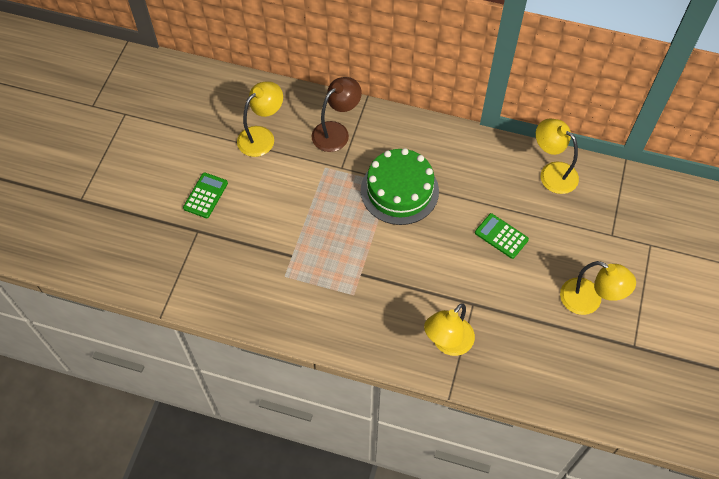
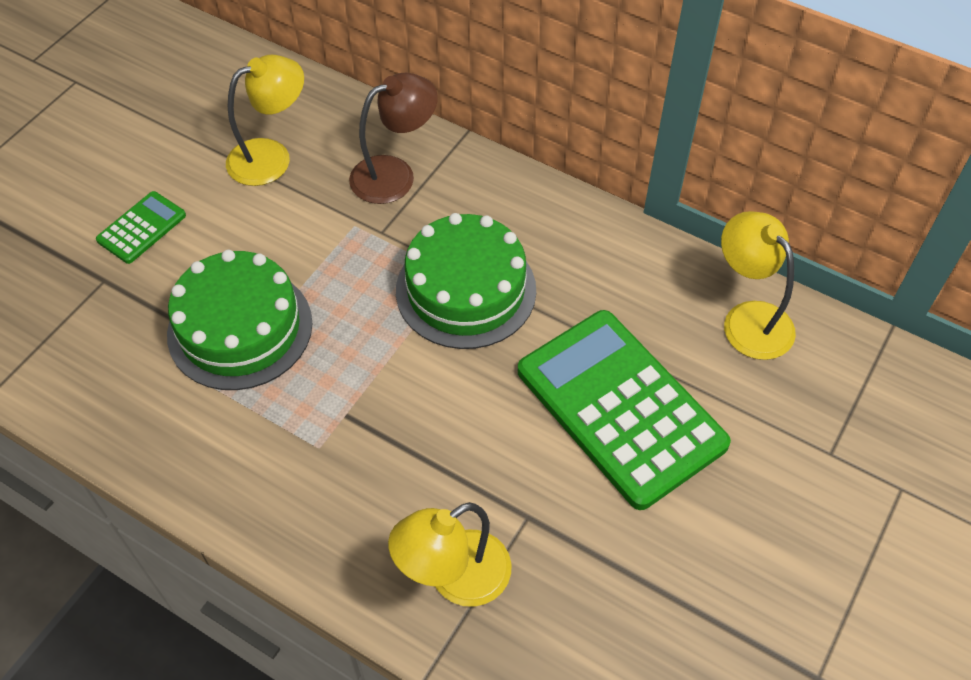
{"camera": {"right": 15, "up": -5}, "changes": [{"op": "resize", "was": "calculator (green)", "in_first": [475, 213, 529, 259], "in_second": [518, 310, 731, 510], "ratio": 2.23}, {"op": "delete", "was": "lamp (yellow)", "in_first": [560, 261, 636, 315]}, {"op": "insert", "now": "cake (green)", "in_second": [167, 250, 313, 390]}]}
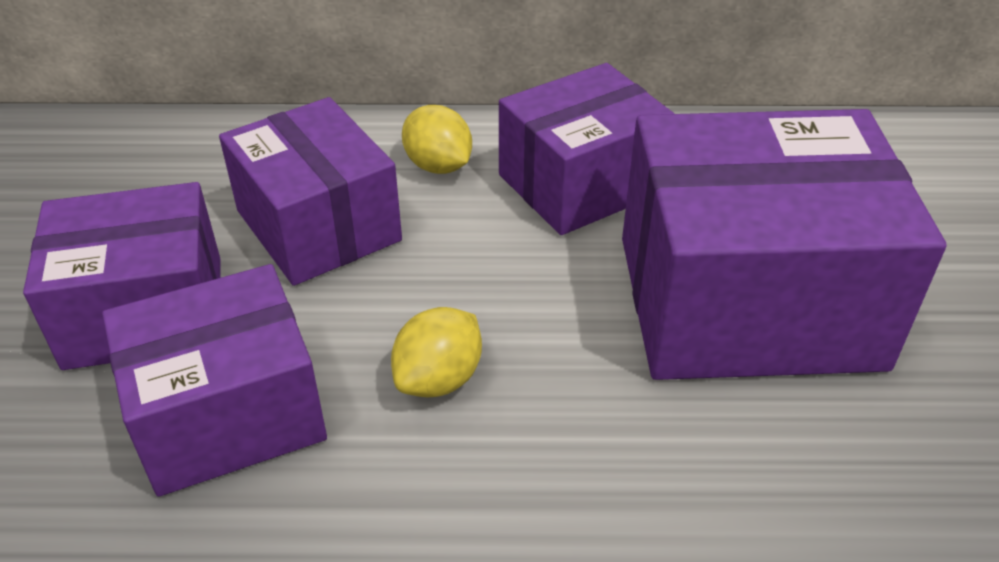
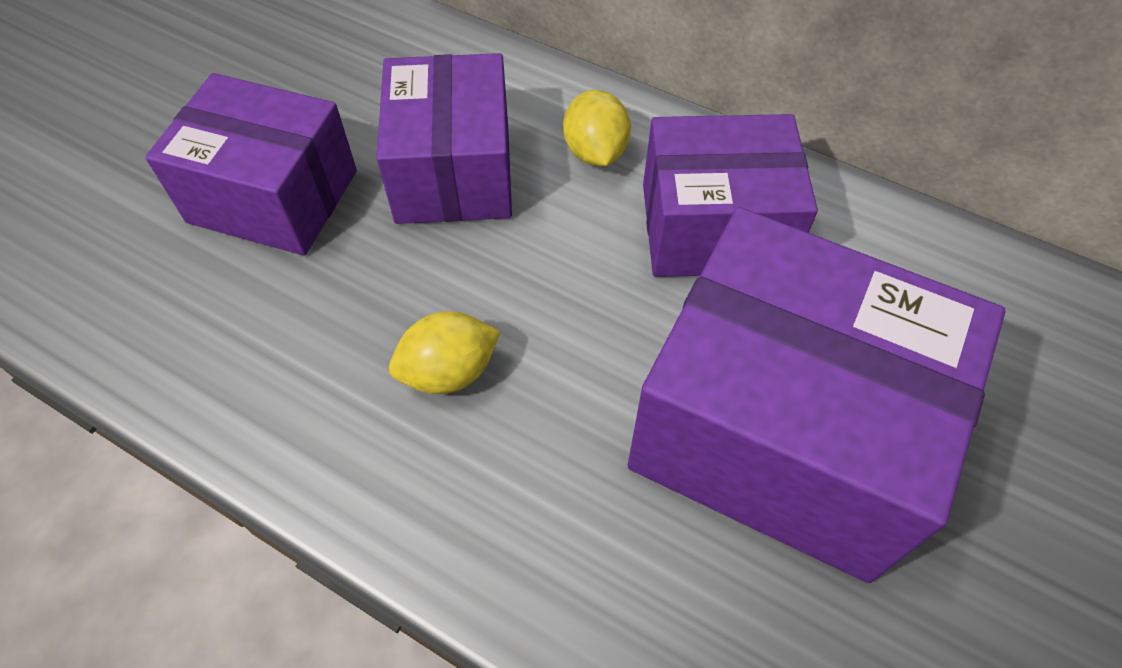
{"camera": {"right": 30, "up": 15}, "changes": [{"op": "delete", "was": "box (purple)", "in_first": [102, 264, 327, 497]}]}
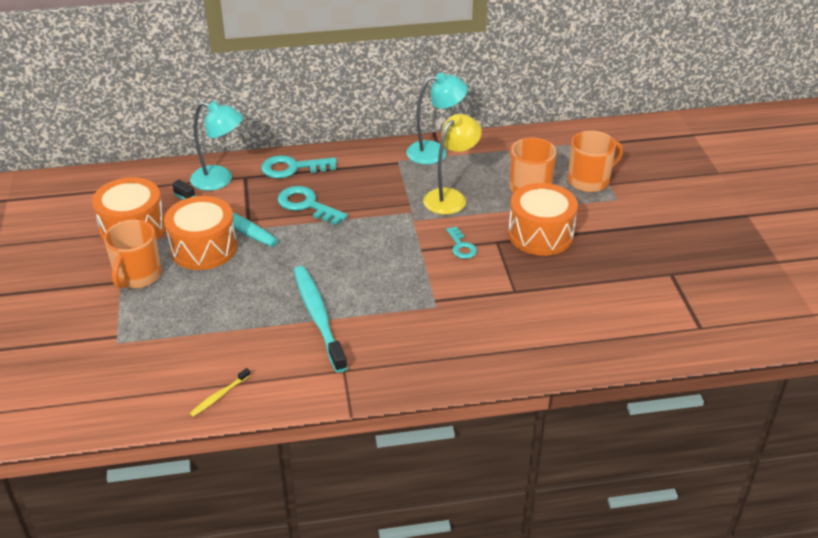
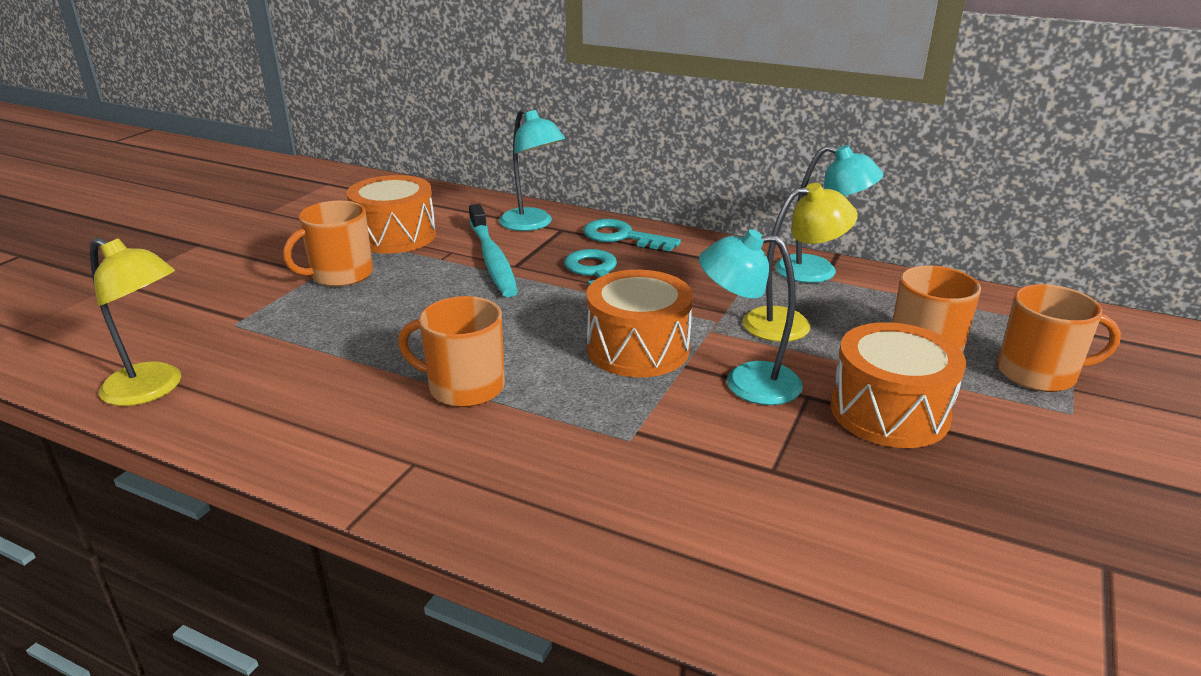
{"camera": {"right": 35, "up": -10}, "changes": [{"op": "move", "was": "drum (orange)", "in_first": [164, 196, 237, 270], "in_second": [586, 270, 693, 377]}, {"op": "replace", "was": "key (turquoise)", "now": "lamp (turquoise)", "in_first": [446, 227, 477, 259], "in_second": [699, 229, 803, 405]}, {"op": "replace", "was": "toothbrush (turquoise)", "now": "mug (orange)", "in_first": [294, 266, 347, 373], "in_second": [398, 296, 505, 407]}, {"op": "delete", "was": "toothbrush (yellow)", "in_first": [189, 368, 250, 417]}, {"op": "insert", "now": "lamp (yellow)", "in_second": [90, 238, 181, 406]}]}
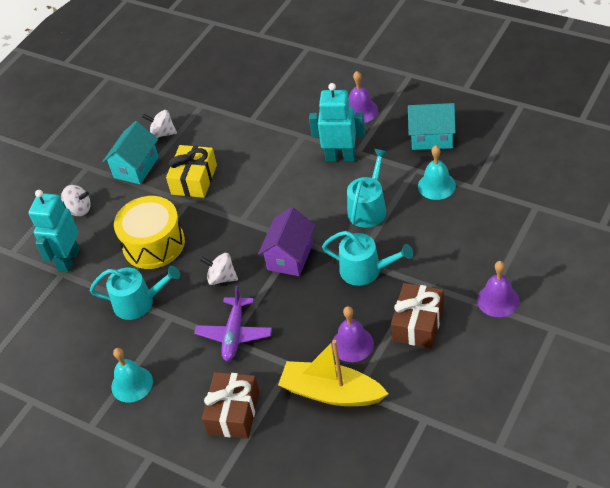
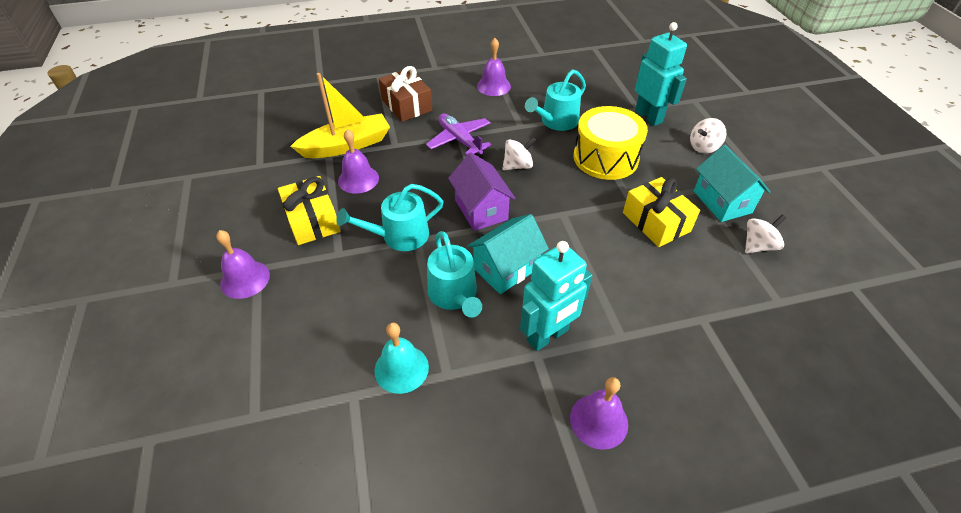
{"camera": {"right": 130, "up": 0}, "changes": [{"op": "move", "was": "house (turquoise)", "in_first": [408, 103, 456, 150], "in_second": [467, 214, 549, 294]}, {"op": "recolor", "was": "gift (brown)", "now": "gift (yellow)", "in_first": [391, 283, 444, 348], "in_second": [278, 176, 340, 245]}, {"op": "recolor", "was": "bell (turquoise)", "now": "bell (purple)", "in_first": [111, 348, 153, 402], "in_second": [477, 38, 511, 96]}]}
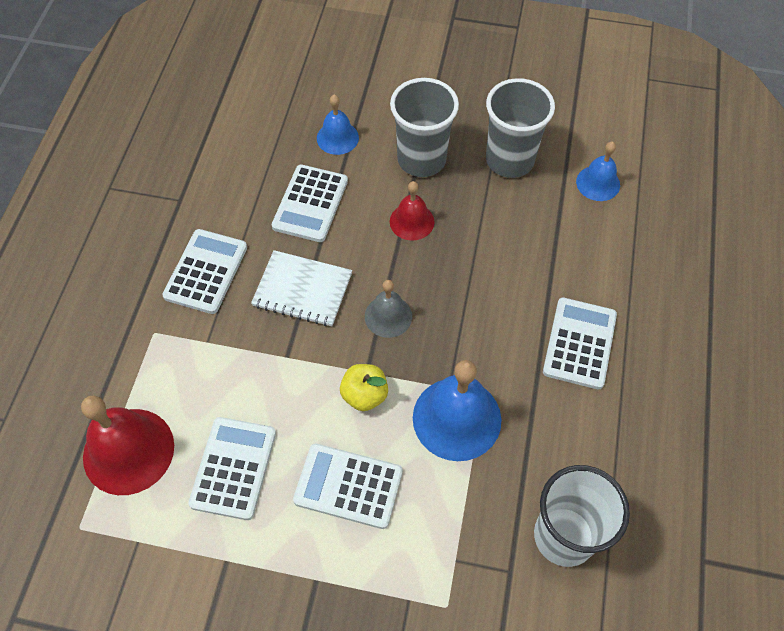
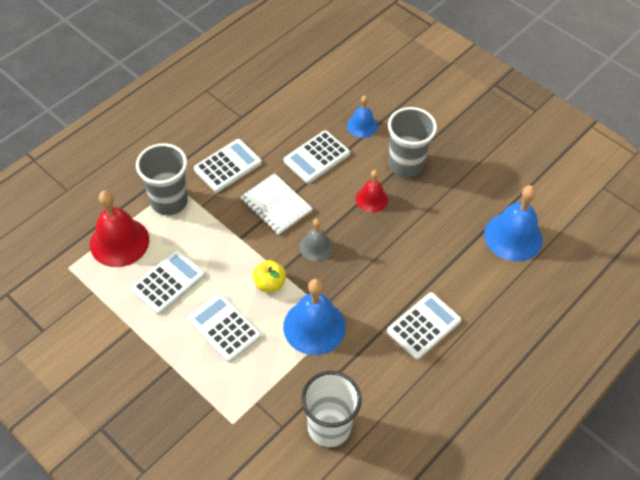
{"camera": {"right": 30, "up": -5}, "changes": [{"op": "move", "was": "cup (grey)", "in_first": [486, 78, 555, 178], "in_second": [136, 143, 188, 215]}, {"op": "resize", "was": "bell (blue)", "in_first": [576, 142, 620, 201], "in_second": [484, 185, 543, 262], "ratio": 1.74}]}
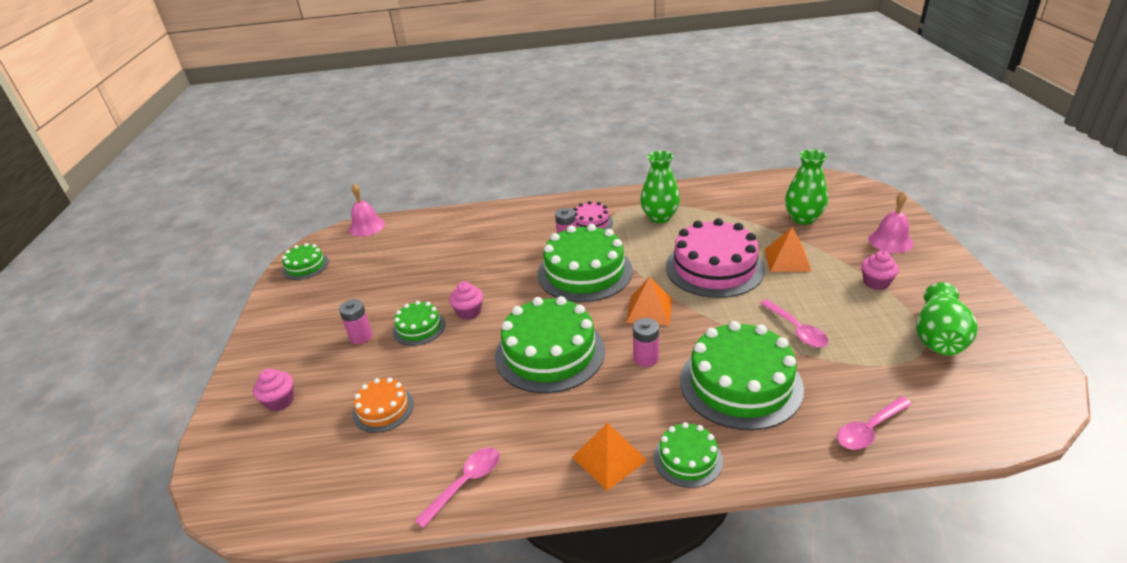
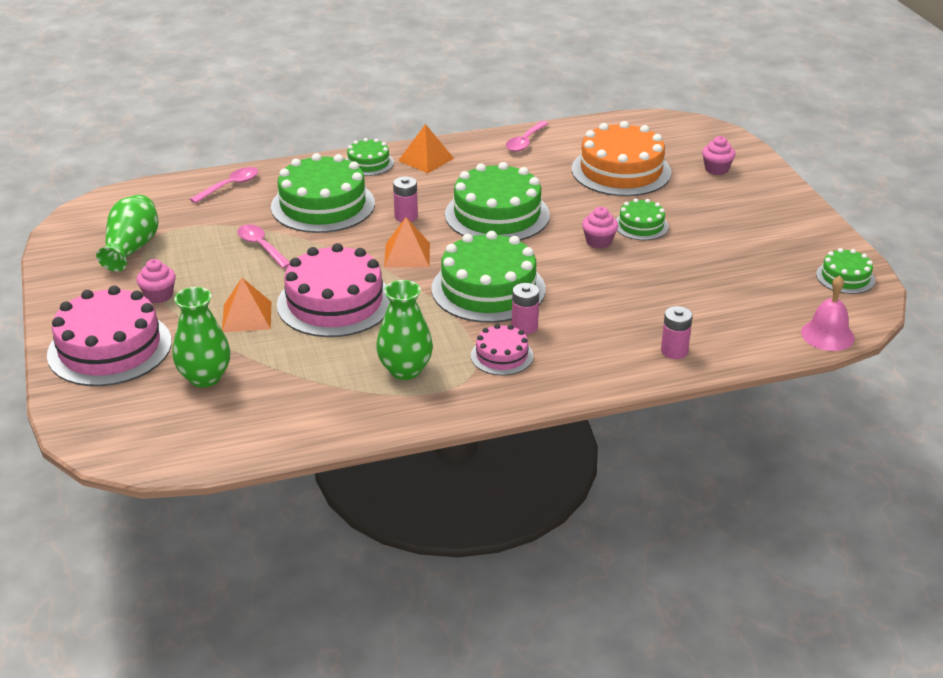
{"camera": {"right": 165, "up": 0}, "changes": [{"op": "replace", "was": "bell (pink)", "now": "cake (pink)", "in_first": [868, 191, 914, 253], "in_second": [47, 286, 172, 386]}, {"op": "move", "was": "battery (pink)", "in_first": [339, 299, 373, 344], "in_second": [661, 306, 693, 359]}, {"op": "resize", "was": "cake (orange)", "in_first": [353, 378, 414, 433], "in_second": [572, 121, 672, 196], "ratio": 1.95}]}
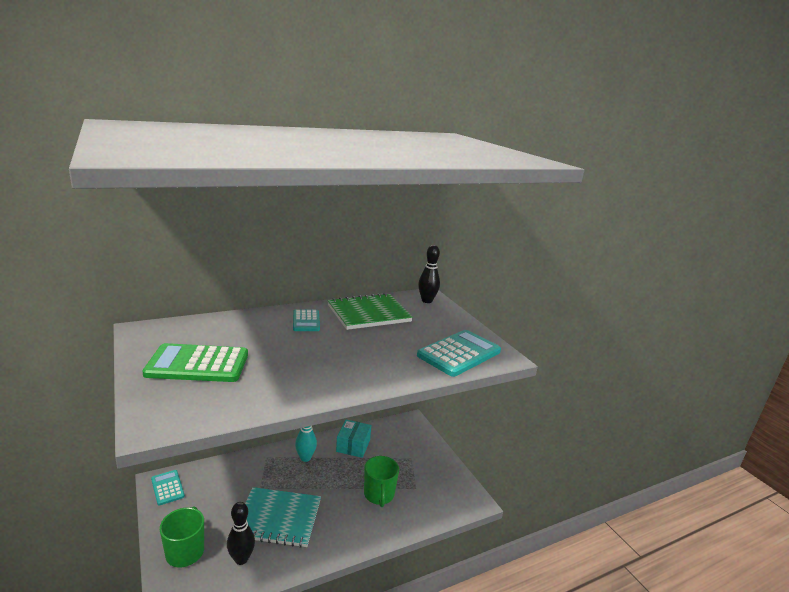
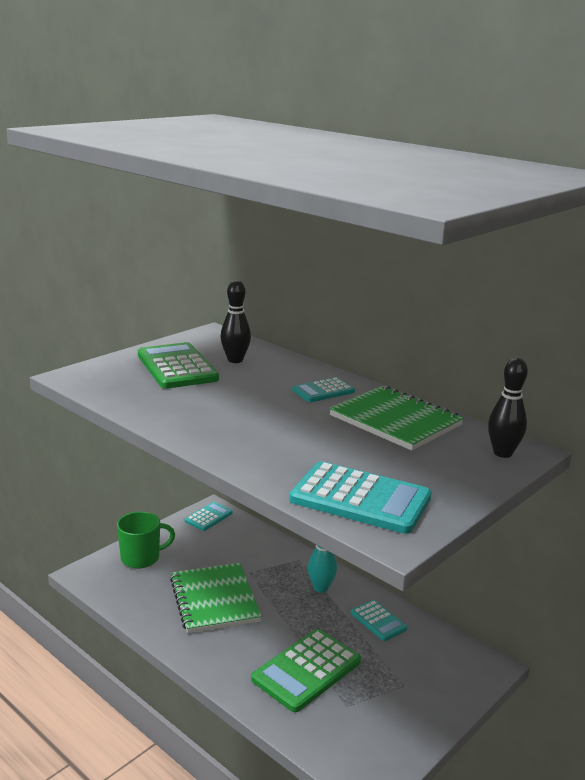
{"camera": {"right": 70, "up": 0}, "changes": [{"op": "replace", "was": "box (turquoise)", "now": "calculator (turquoise)", "in_first": [336, 420, 371, 458], "in_second": [351, 600, 407, 641]}, {"op": "replace", "was": "mug (green)", "now": "calculator (green)", "in_first": [364, 456, 399, 507], "in_second": [251, 629, 361, 712]}, {"op": "recolor", "was": "notebook (turquoise)", "now": "notebook (green)", "in_first": [245, 487, 321, 548], "in_second": [170, 563, 262, 633]}, {"op": "move", "was": "bowling pin (black)", "in_first": [227, 502, 255, 565], "in_second": [221, 280, 251, 363]}]}
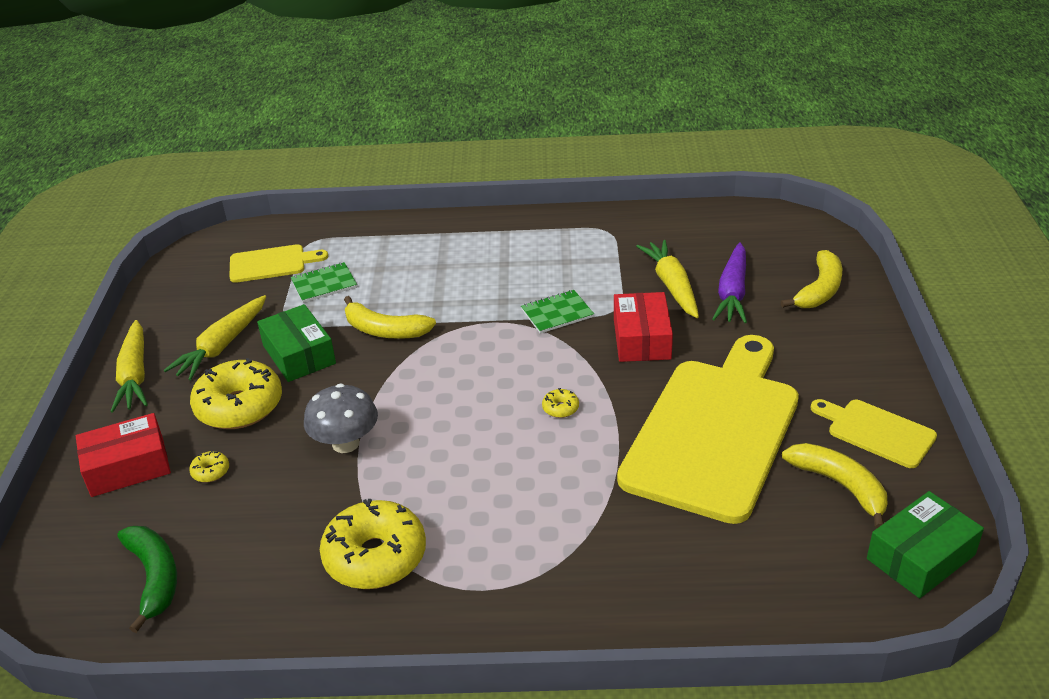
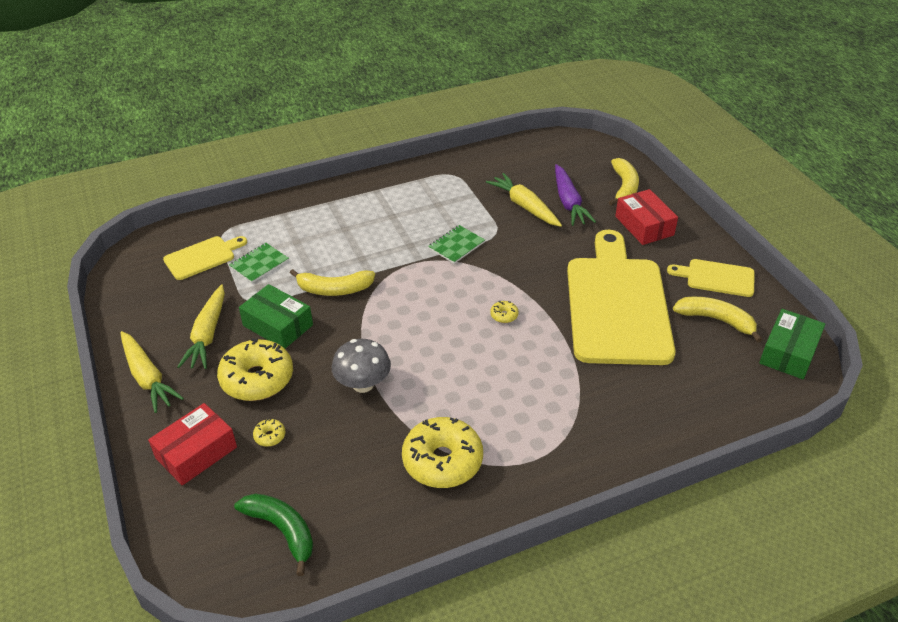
{"camera": {"right": -25, "up": 5}, "changes": [{"op": "move", "was": "box (red)", "in_first": [614, 292, 673, 362], "in_second": [615, 189, 678, 245]}]}
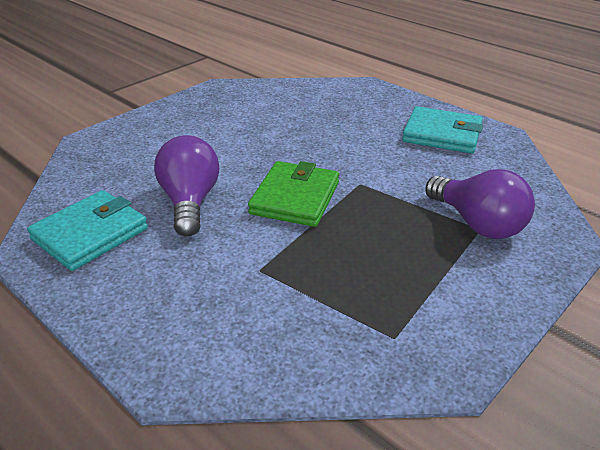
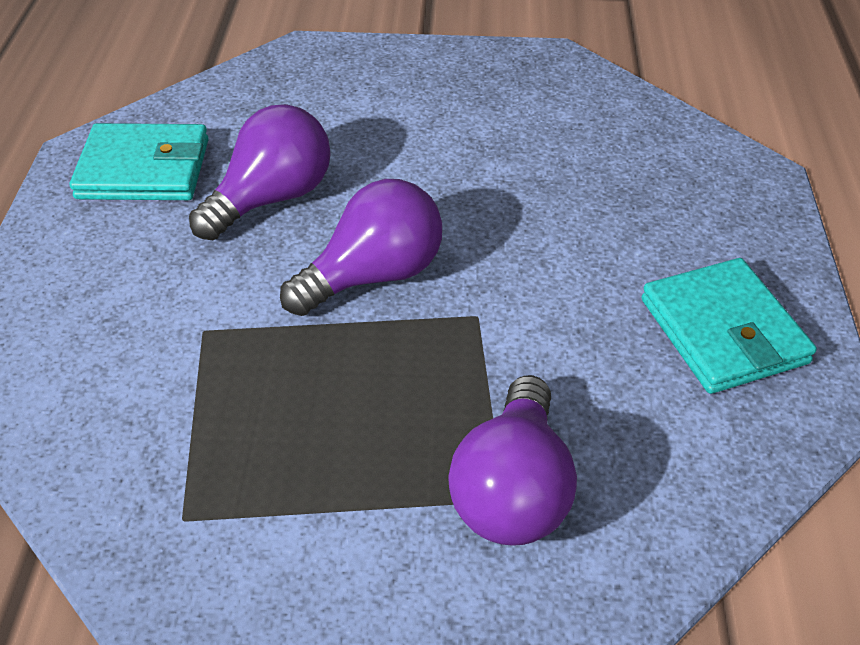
{"camera": {"right": 50, "up": 10}, "changes": [{"op": "replace", "was": "wallet (green)", "now": "light bulb (purple)", "in_first": [248, 161, 339, 227], "in_second": [280, 179, 442, 316]}]}
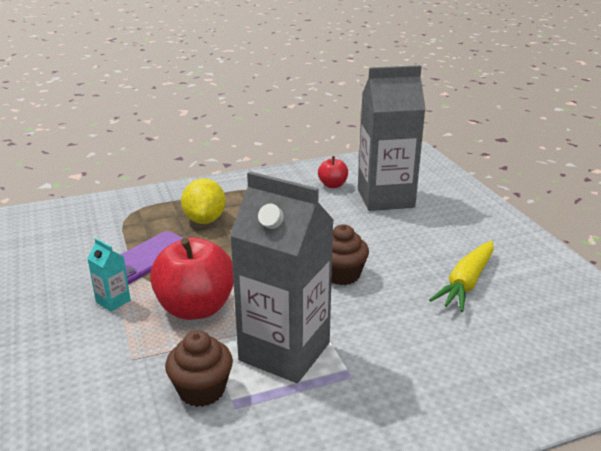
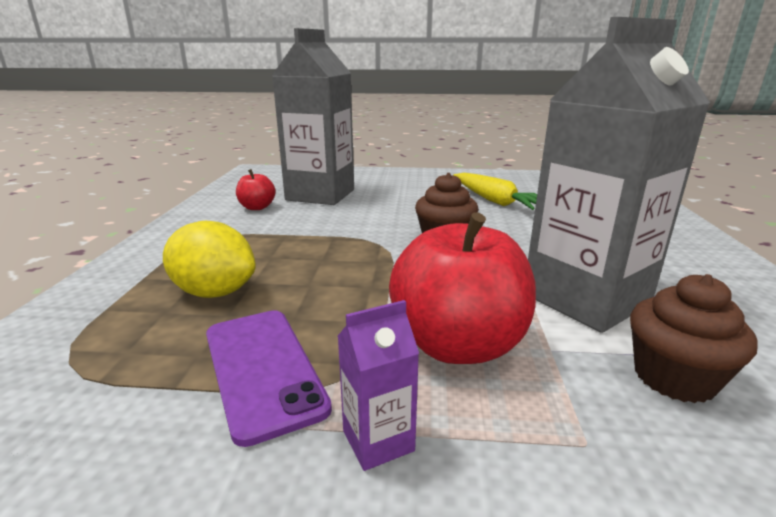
{"camera": {"right": -65, "up": -5}, "changes": [{"op": "recolor", "was": "carton (turquoise)", "now": "carton (purple)", "in_first": [87, 238, 131, 312], "in_second": [338, 300, 419, 471]}]}
